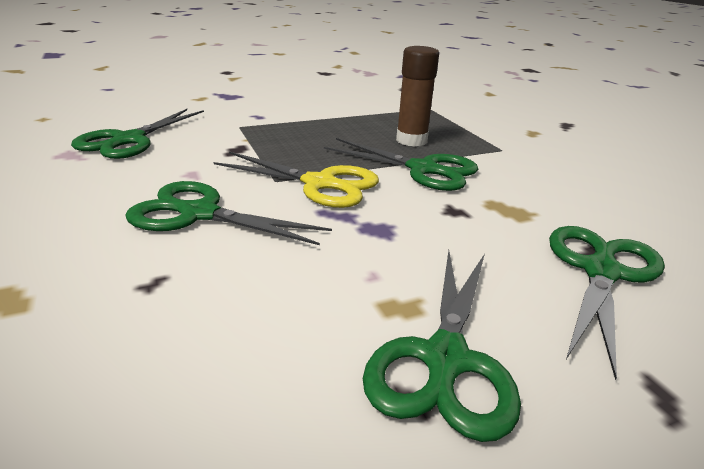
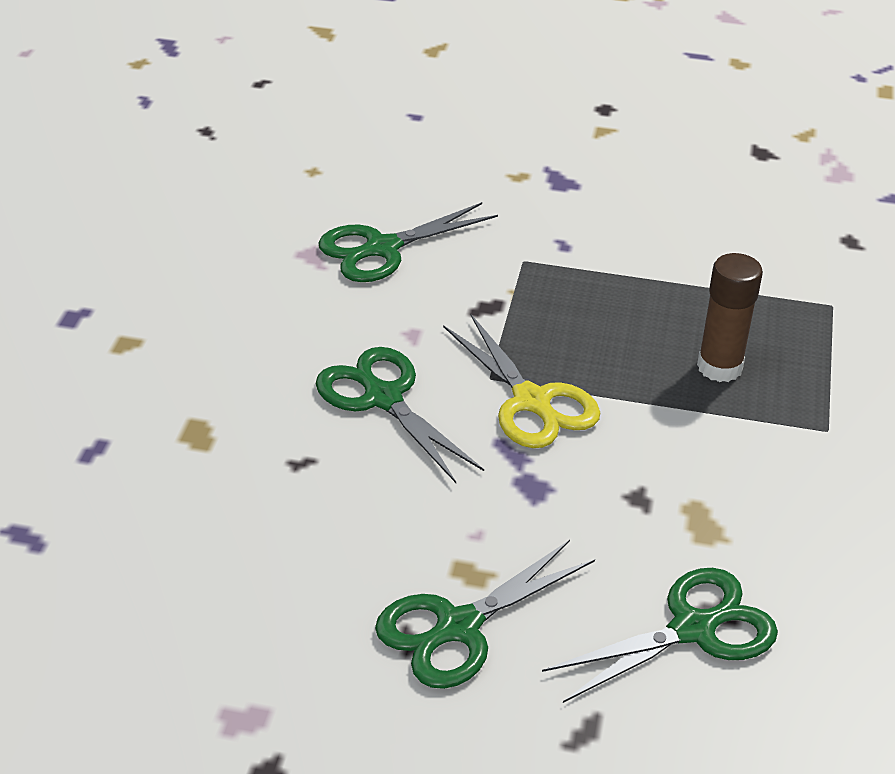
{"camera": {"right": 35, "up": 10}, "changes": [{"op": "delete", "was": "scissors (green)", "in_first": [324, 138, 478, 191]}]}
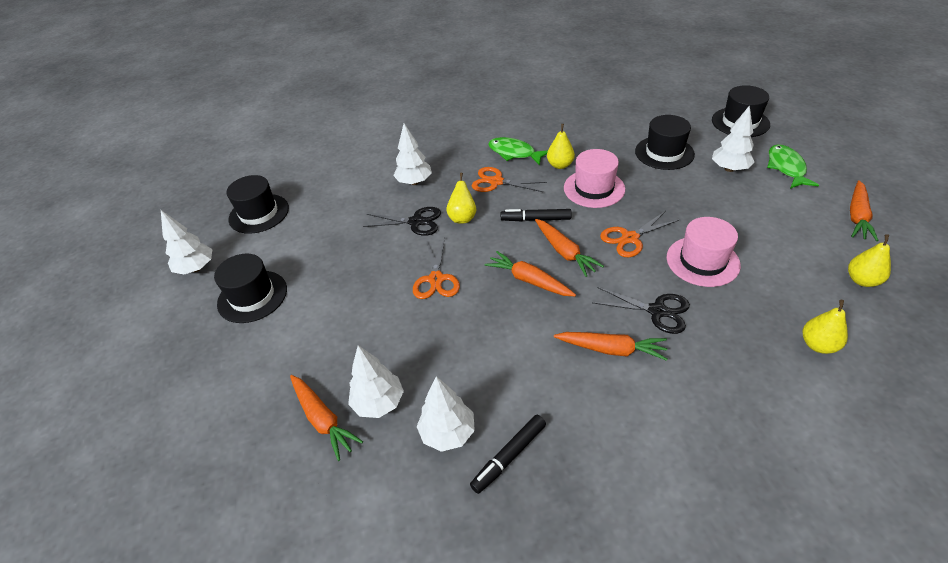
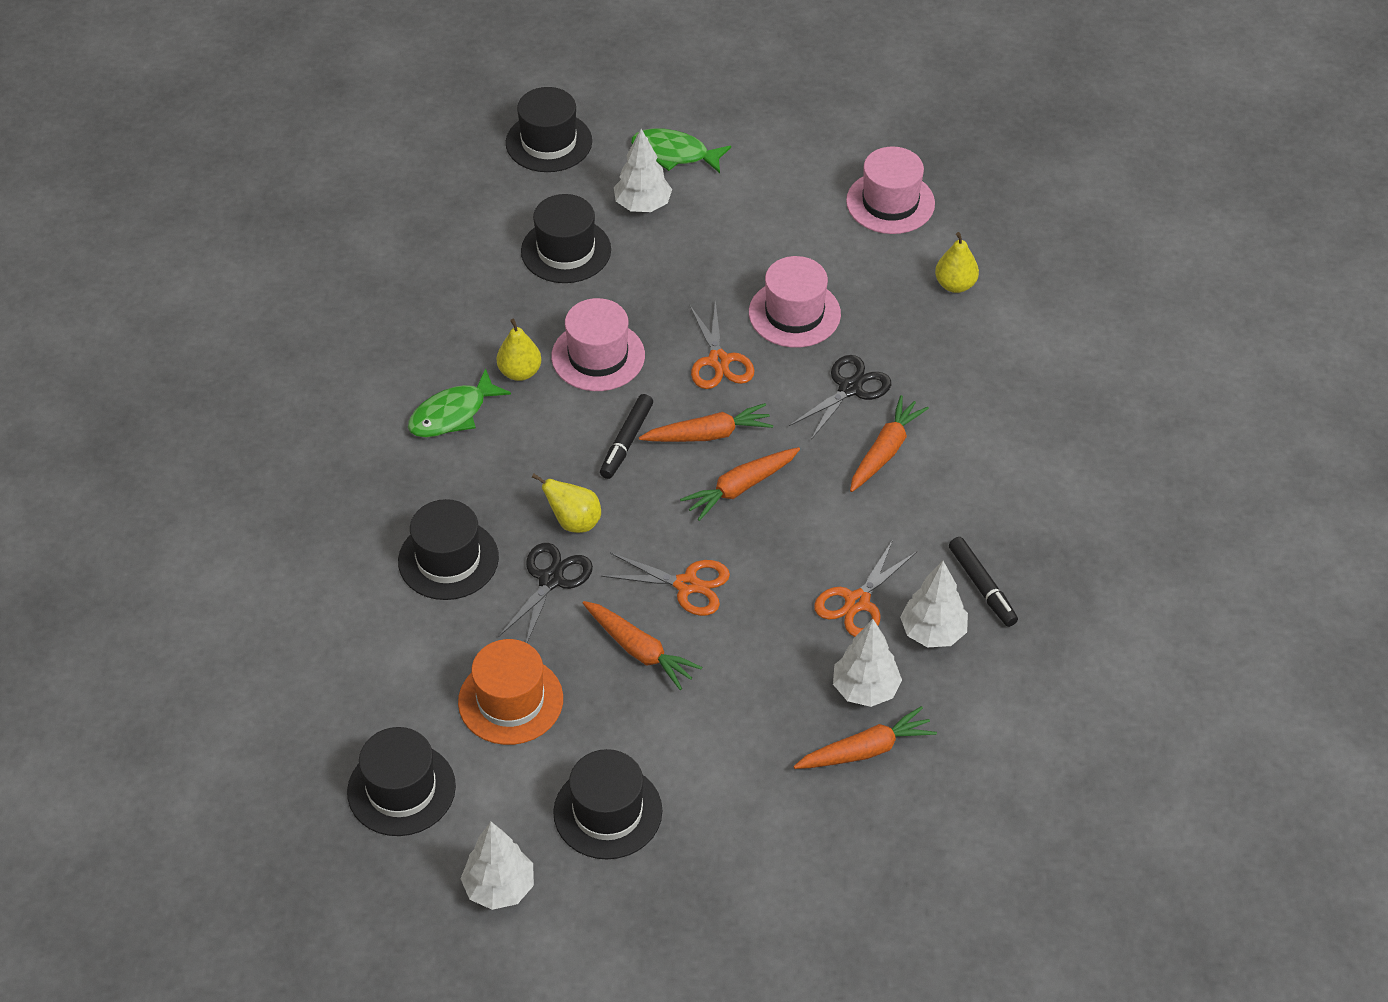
{"camera": {"right": -75, "up": 5}, "changes": [{"op": "replace", "was": "tree (white)", "now": "hat (black)", "in_first": [393, 123, 432, 185], "in_second": [398, 499, 499, 600]}, {"op": "move", "was": "scissors (orange)", "in_first": [471, 167, 547, 192], "in_second": [814, 540, 917, 637]}, {"op": "move", "was": "carrot (orange)", "in_first": [850, 180, 879, 241], "in_second": [583, 601, 702, 690]}, {"op": "replace", "was": "pear (yellow)", "now": "hat (pink)", "in_first": [848, 234, 891, 287], "in_second": [846, 147, 935, 234]}, {"op": "insert", "now": "hat (orange)", "in_second": [458, 639, 563, 745]}]}
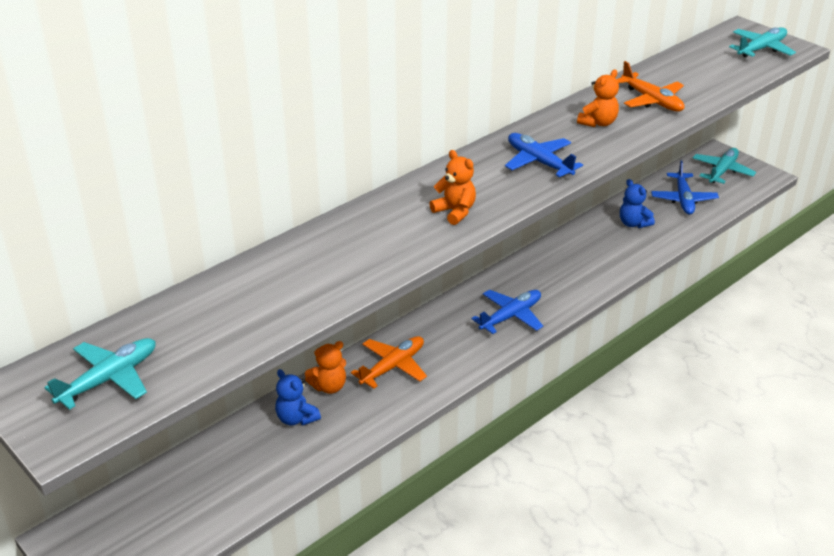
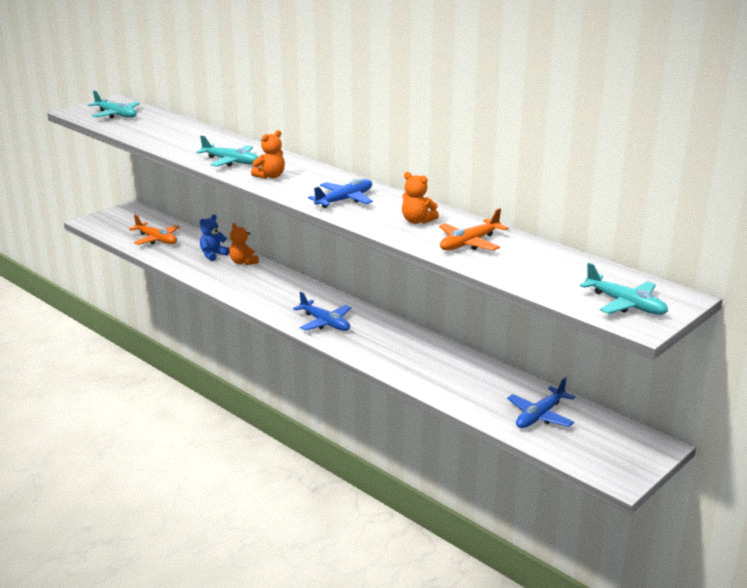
{"camera": {"right": 85, "up": -10}, "changes": [{"op": "move", "was": "plane (turquoise)", "in_first": [693, 148, 756, 184], "in_second": [196, 135, 259, 167]}, {"op": "rotate", "was": "plane (blue)", "in_first": [651, 160, 719, 215], "in_second": [507, 377, 575, 428], "clockwise": -45}, {"op": "delete", "was": "teddy bear (blue)", "in_first": [620, 179, 655, 228]}, {"op": "move", "was": "plane (orange)", "in_first": [351, 336, 427, 389], "in_second": [129, 215, 179, 245]}]}
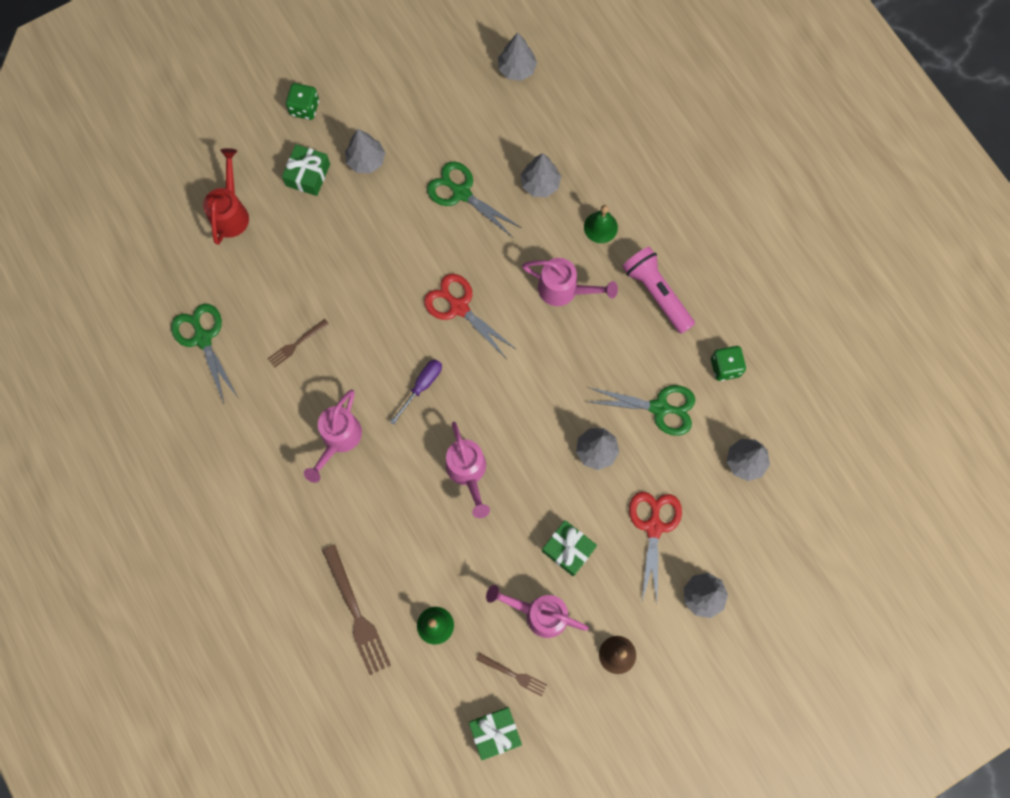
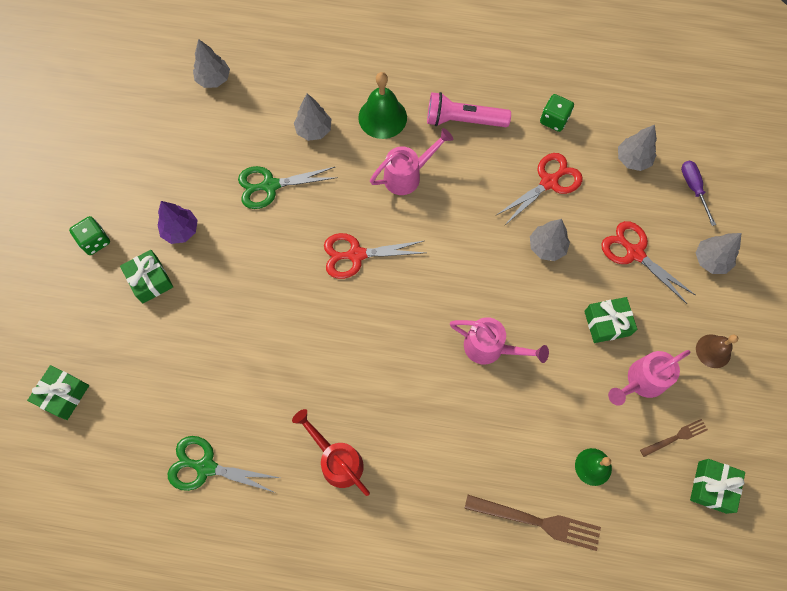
{"camera": {"right": -50, "up": -5}, "changes": [{"op": "recolor", "was": "tree (grey)", "now": "tree (purple)", "in_first": [345, 129, 385, 173], "in_second": [158, 201, 198, 244]}, {"op": "move", "was": "watering can (red)", "in_first": [203, 148, 249, 245], "in_second": [292, 409, 370, 496]}, {"op": "resize", "was": "bell (green)", "in_first": [584, 205, 618, 243], "in_second": [358, 72, 407, 139], "ratio": 1.56}, {"op": "delete", "was": "fork (brown)", "in_first": [267, 319, 329, 368]}, {"op": "move", "was": "screwdriver (purple)", "in_first": [390, 359, 442, 425], "in_second": [681, 161, 716, 226]}, {"op": "recolor", "was": "scissors (green)", "now": "scissors (red)", "in_first": [588, 385, 695, 436], "in_second": [495, 153, 583, 226]}, {"op": "delete", "was": "watering can (pink)", "in_first": [304, 390, 362, 483]}, {"op": "insert", "now": "gift (green)", "in_second": [27, 365, 89, 420]}]}
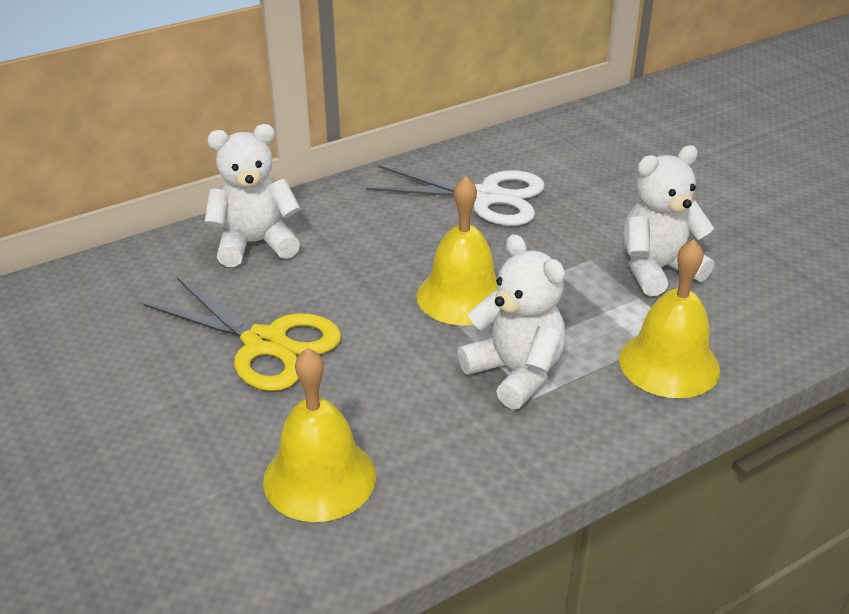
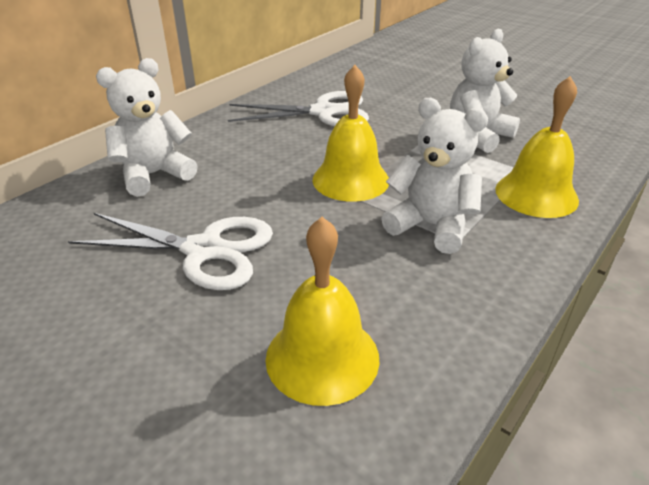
{"camera": {"right": -20, "up": 0}, "changes": [{"op": "recolor", "was": "scissors (yellow)", "now": "scissors (white)", "in_first": [143, 278, 341, 391], "in_second": [68, 213, 273, 290]}]}
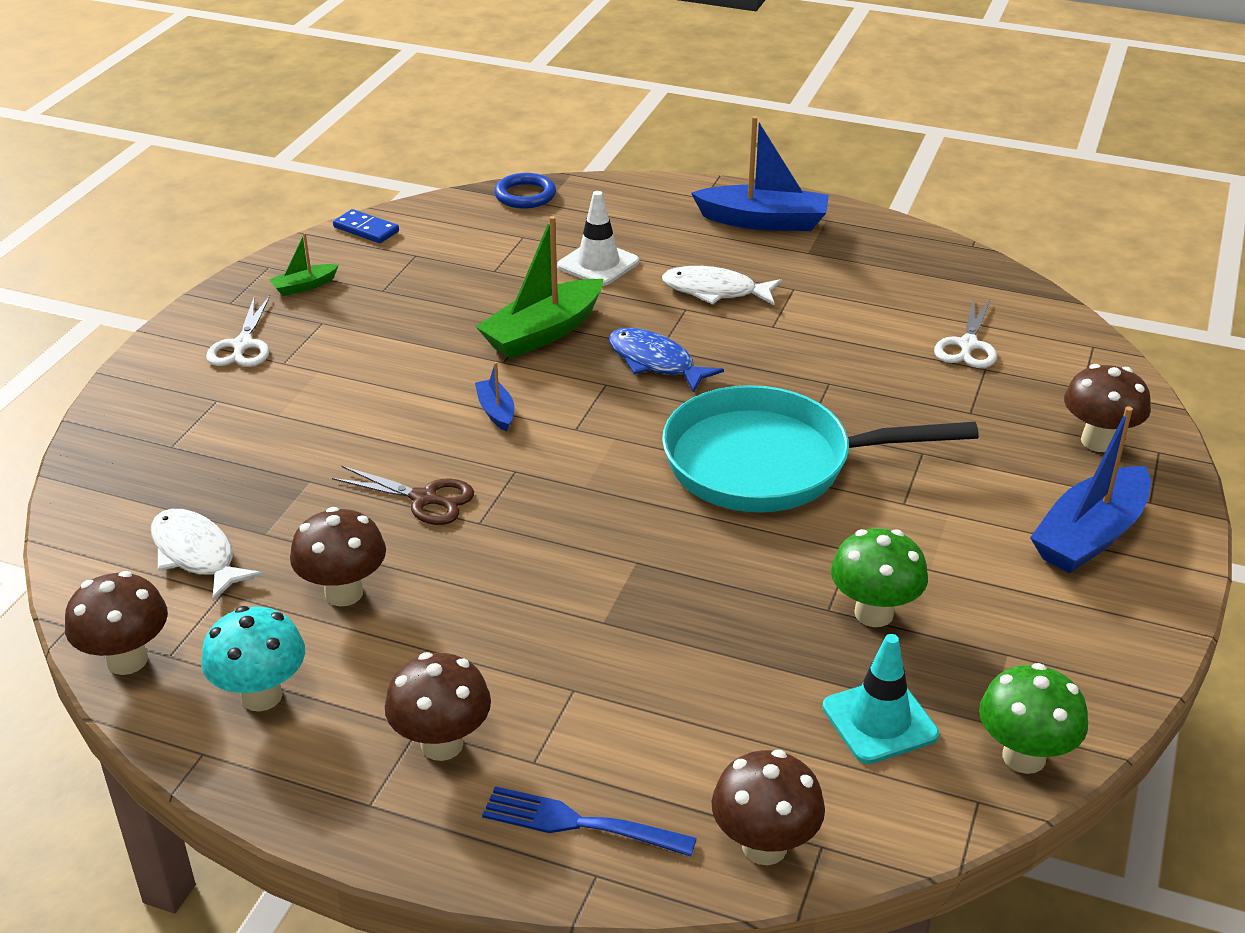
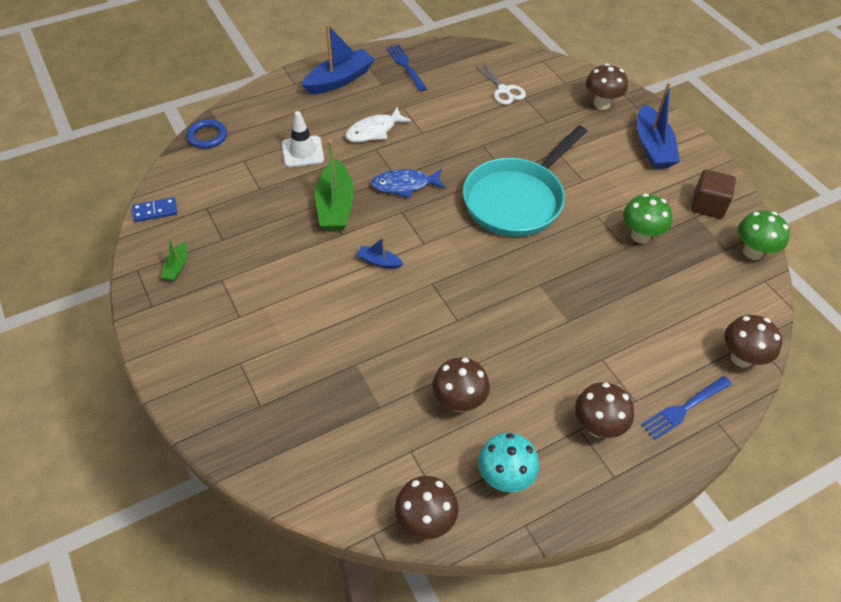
{"camera": {"right": -50, "up": 15}, "changes": [{"op": "delete", "was": "scissors (white)", "in_first": [206, 295, 270, 367]}, {"op": "delete", "was": "scissors (brown)", "in_first": [332, 466, 474, 525]}, {"op": "delete", "was": "fish (white)", "in_first": [151, 509, 263, 601]}, {"op": "delete", "was": "traffic cone (turquoise)", "in_first": [822, 634, 939, 764]}, {"op": "insert", "now": "fork (blue)", "in_second": [386, 44, 427, 92]}, {"op": "insert", "now": "cube (brown)", "in_second": [691, 169, 736, 219]}]}
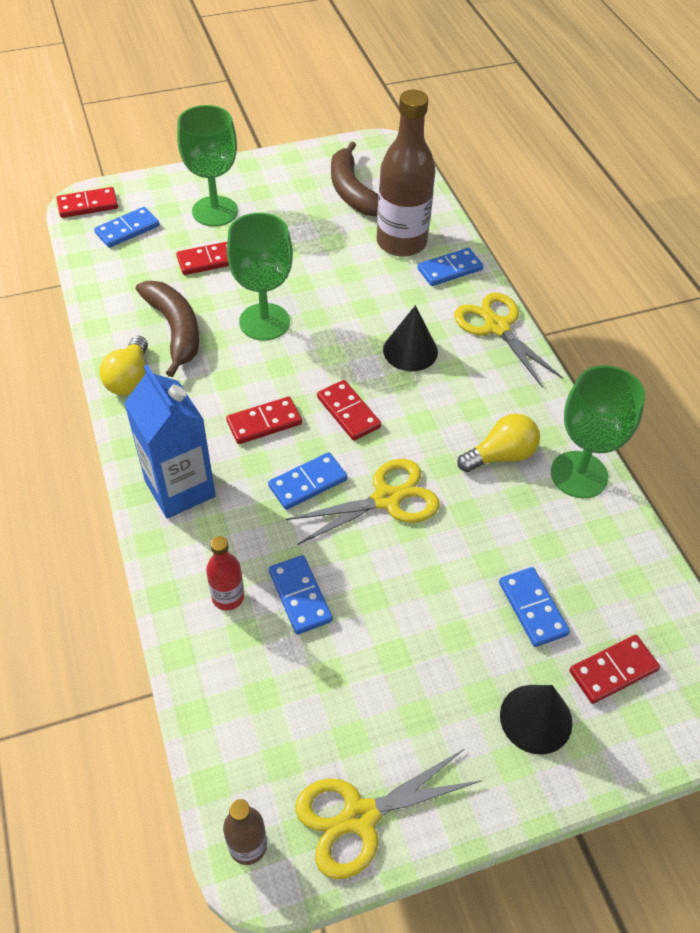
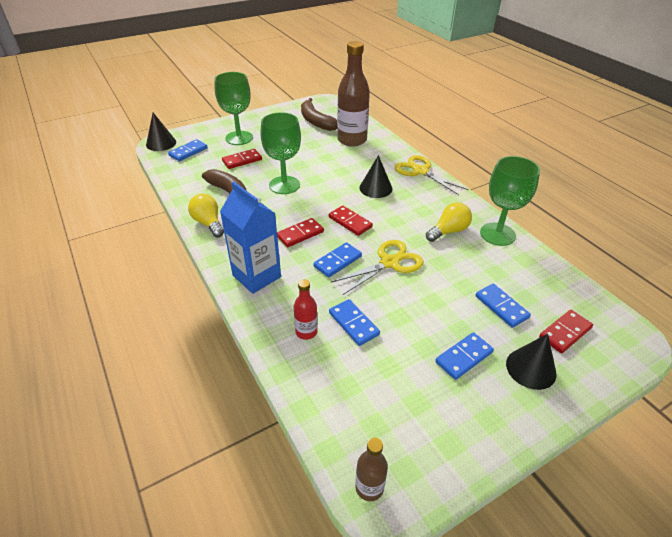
{"camera": {"right": -10, "up": -10}, "changes": [{"op": "replace", "was": "domino (red)", "now": "cone (black)", "in_first": [56, 187, 118, 218], "in_second": [146, 113, 176, 151]}, {"op": "move", "was": "domino (blue)", "in_first": [418, 248, 483, 286], "in_second": [435, 332, 494, 380]}, {"op": "rotate", "was": "light bulb (yellow)", "in_first": [100, 336, 148, 395], "in_second": [188, 194, 224, 237], "clockwise": 150}, {"op": "delete", "was": "scissors (yellow)", "in_first": [295, 749, 481, 879]}]}
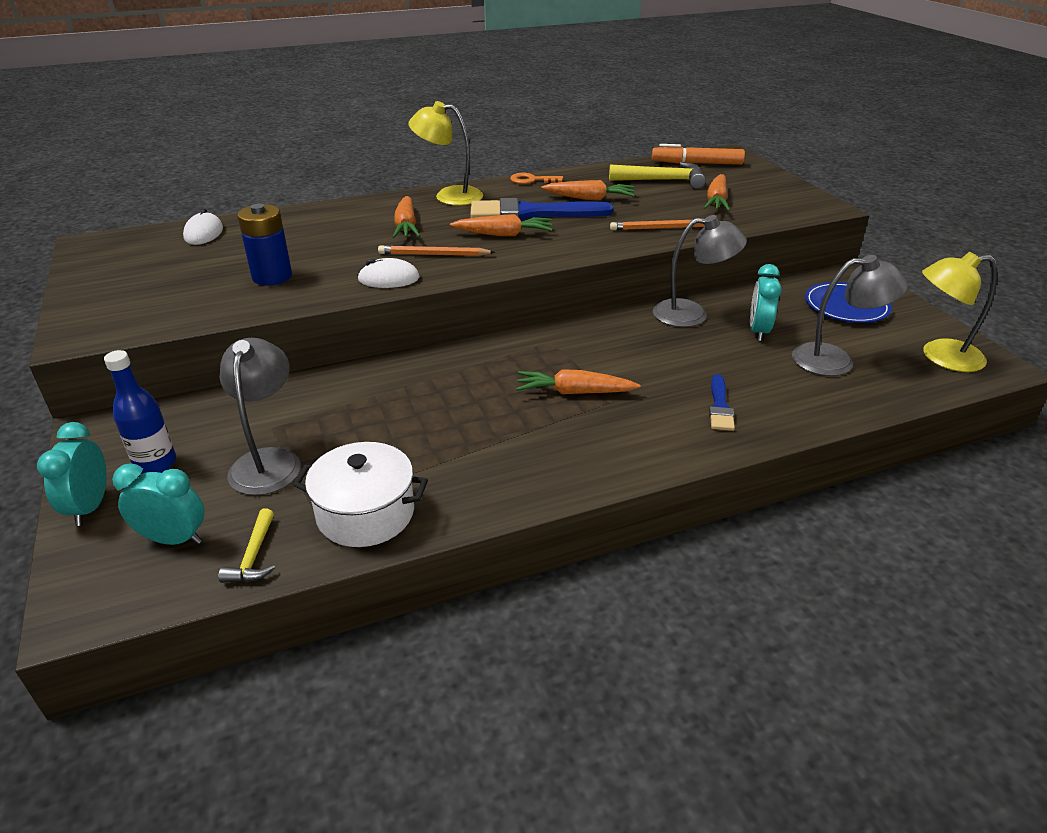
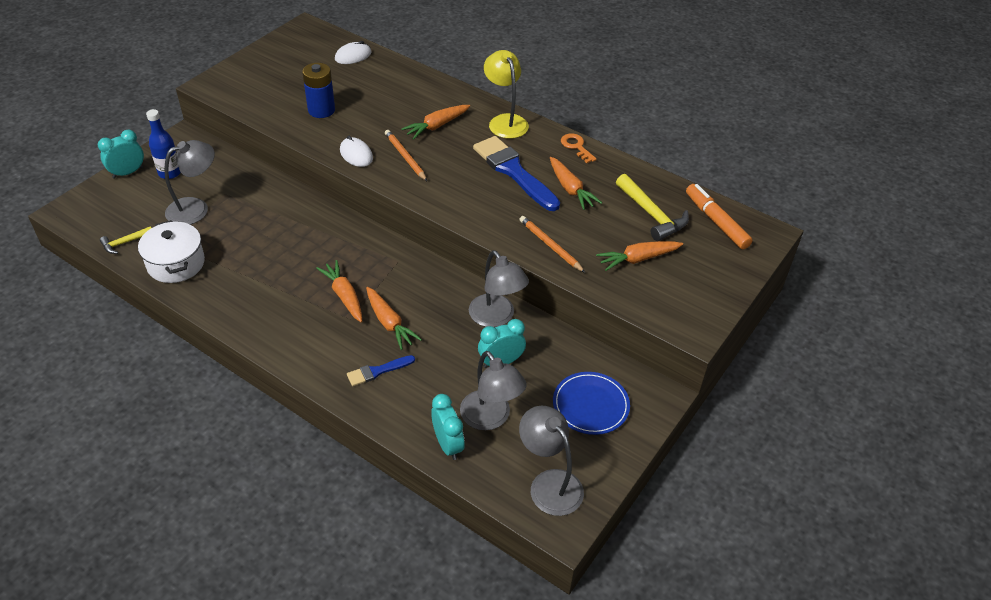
{"camera": {"right": 55, "up": 10}, "changes": [{"op": "move", "was": "carrot (orange)", "in_first": [450, 214, 553, 236], "in_second": [366, 287, 422, 350]}, {"op": "recolor", "was": "lamp (yellow)", "now": "lamp (grey)", "in_first": [922, 252, 997, 372], "in_second": [519, 406, 584, 516]}, {"op": "move", "was": "clock (turquoise)", "in_first": [112, 463, 204, 545], "in_second": [431, 394, 465, 460]}]}
